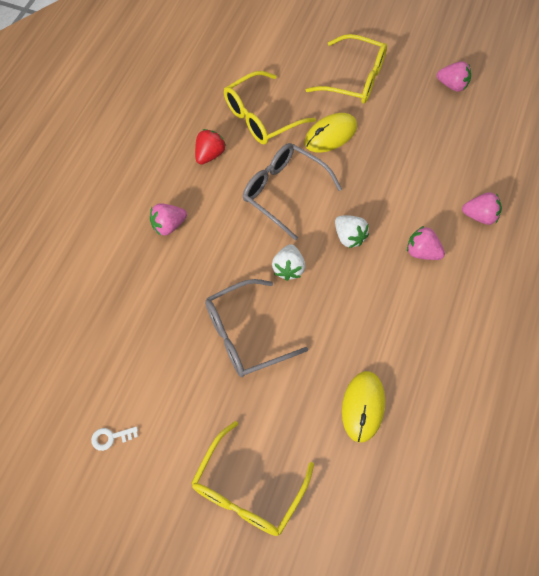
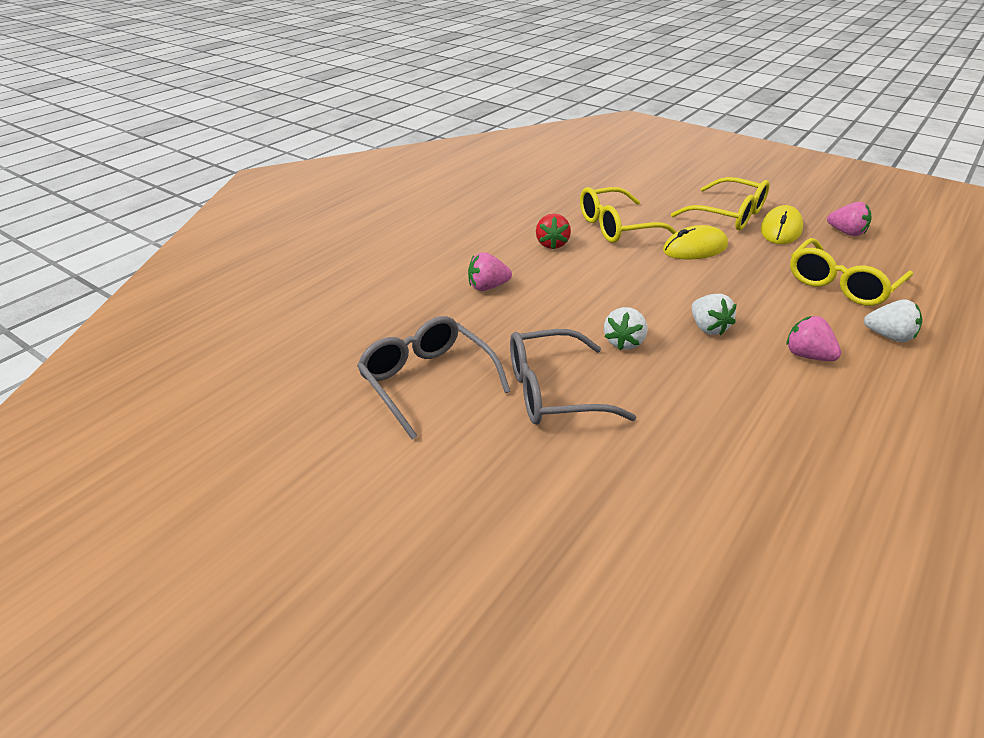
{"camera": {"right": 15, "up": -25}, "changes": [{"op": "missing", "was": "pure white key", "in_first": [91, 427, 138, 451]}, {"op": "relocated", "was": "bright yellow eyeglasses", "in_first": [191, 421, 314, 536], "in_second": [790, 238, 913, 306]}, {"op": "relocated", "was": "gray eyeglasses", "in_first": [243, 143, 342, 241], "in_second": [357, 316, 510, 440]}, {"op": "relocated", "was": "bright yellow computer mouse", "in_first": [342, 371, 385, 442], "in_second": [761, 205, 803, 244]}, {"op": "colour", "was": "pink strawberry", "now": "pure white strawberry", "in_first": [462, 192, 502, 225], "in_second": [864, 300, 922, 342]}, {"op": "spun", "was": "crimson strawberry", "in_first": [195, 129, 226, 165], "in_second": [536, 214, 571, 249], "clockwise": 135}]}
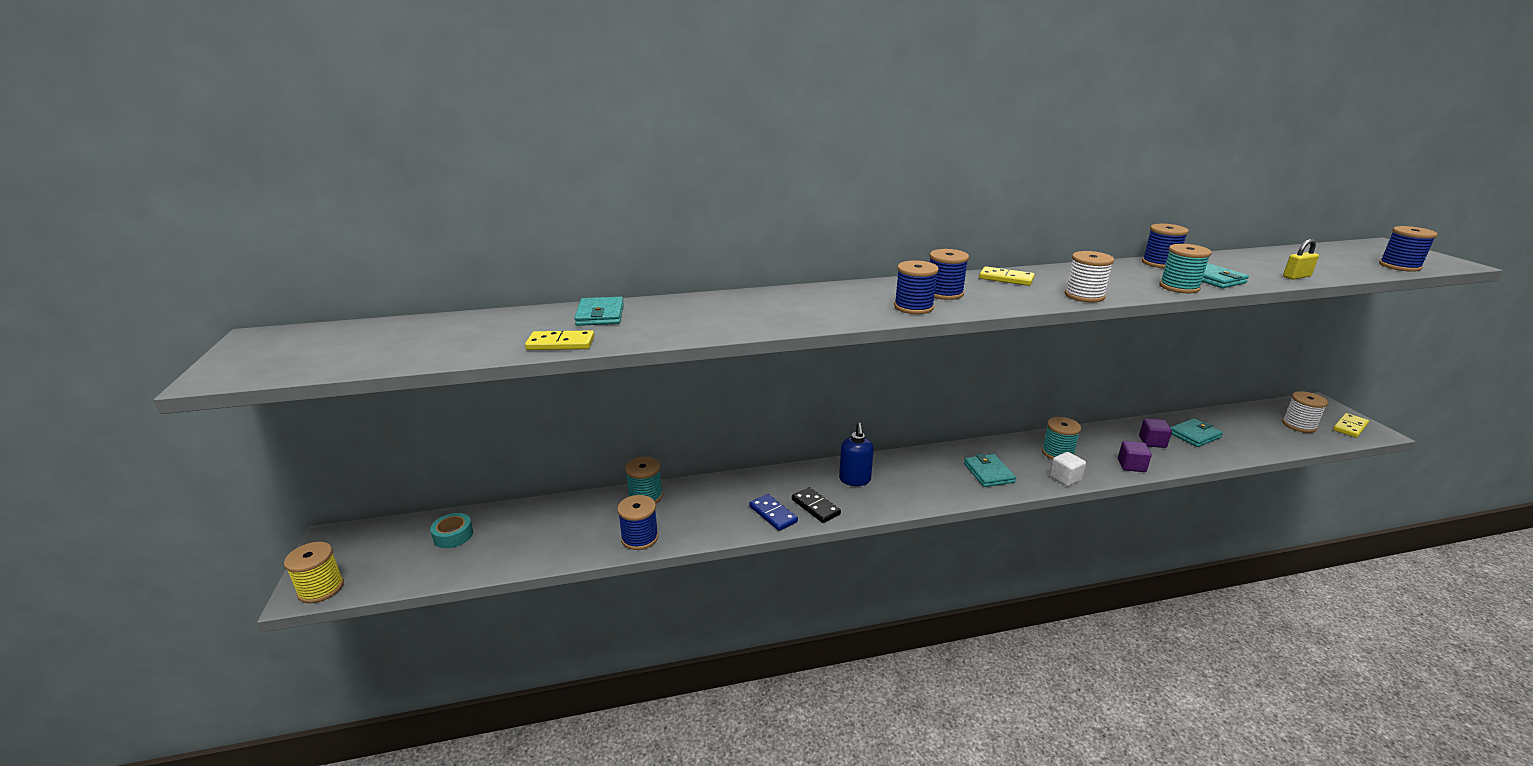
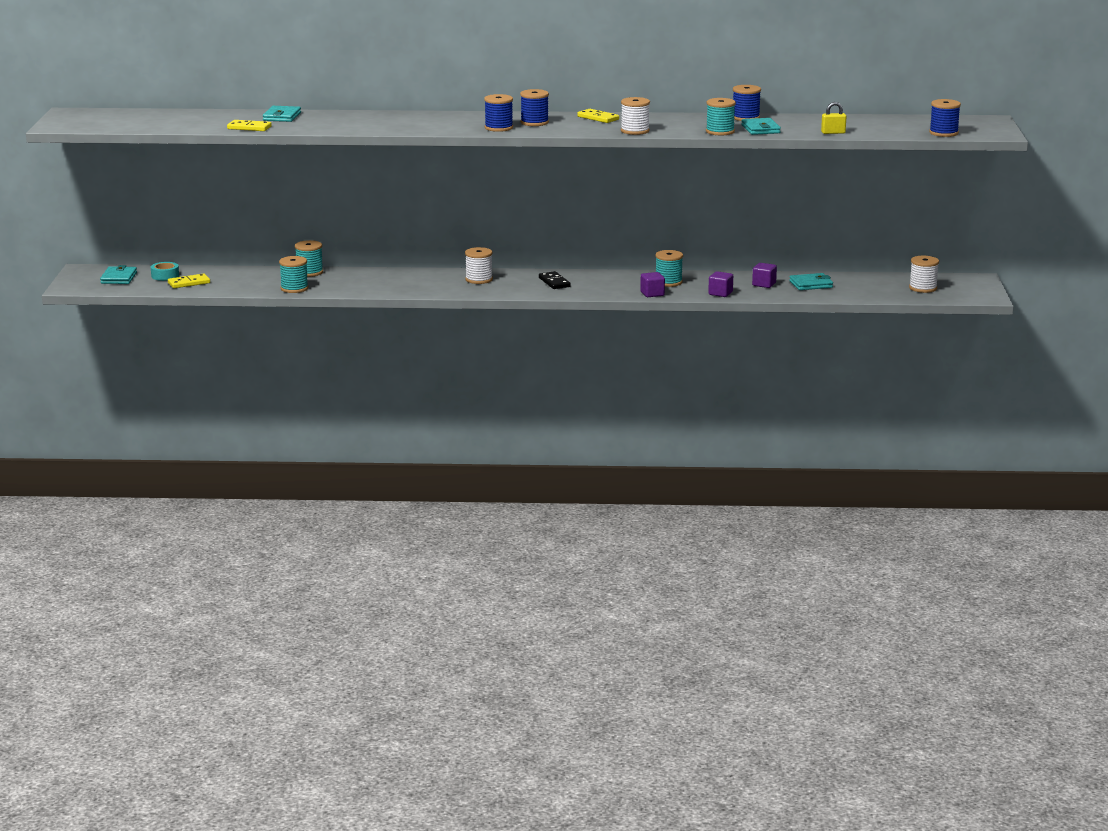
{"camera": {"right": 15, "up": -5}, "changes": [{"op": "missing", "was": "bright yellow spool", "in_first": [284, 542, 344, 603]}, {"op": "missing", "was": "cobalt domino piece", "in_first": [749, 494, 798, 531]}, {"op": "relocated", "was": "black domino piece", "in_first": [792, 487, 841, 523], "in_second": [539, 271, 571, 289]}, {"op": "relocated", "was": "turquoise billfold", "in_first": [964, 453, 1016, 487], "in_second": [100, 265, 137, 284]}, {"op": "relocated", "was": "bright yellow domino piece", "in_first": [1333, 413, 1369, 438], "in_second": [168, 274, 210, 288]}, {"op": "exchanged", "was": "cobalt soap dispenser", "now": "pure white spool", "in_first": [839, 423, 874, 486], "in_second": [465, 247, 493, 284]}, {"op": "colour", "was": "cobalt spool", "now": "turquoise spool", "in_first": [617, 495, 659, 550], "in_second": [279, 256, 308, 293]}, {"op": "colour", "was": "pure white solid cube", "now": "royal purple solid cube", "in_first": [1049, 452, 1086, 486], "in_second": [640, 272, 665, 297]}]}
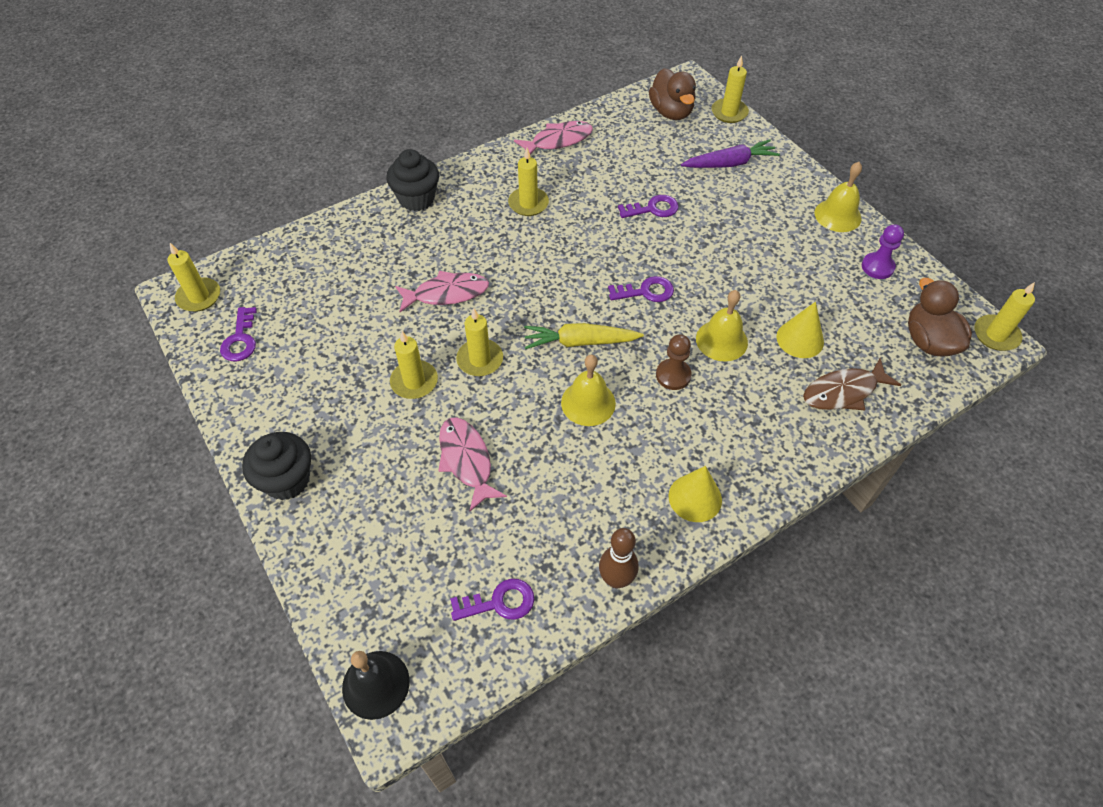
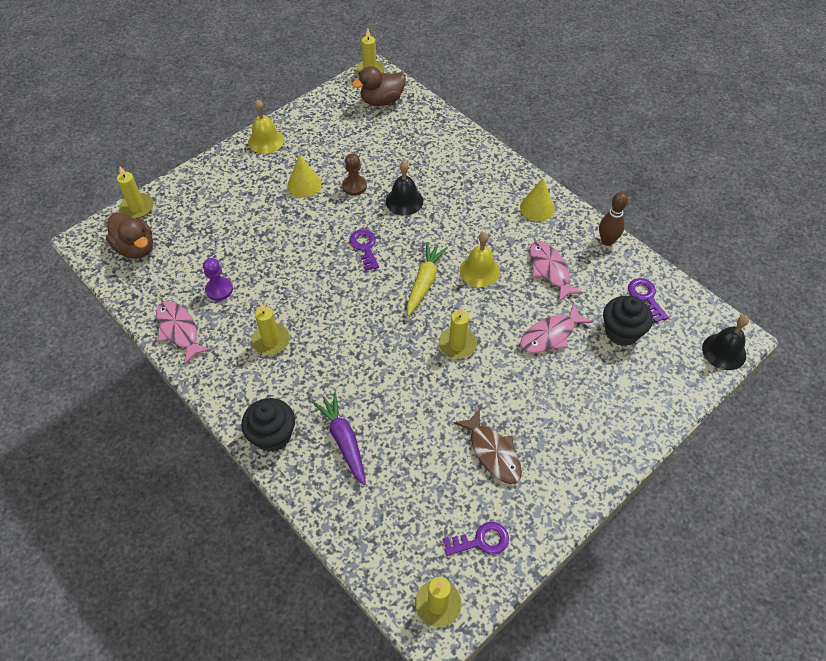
{"camera": {"right": -100, "up": 0}, "changes": [{"op": "missing", "was": "bright yellow candle", "in_first": [390, 331, 438, 399]}, {"op": "missing", "was": "royal purple key", "in_first": [618, 195, 679, 218]}, {"op": "relocated", "was": "black muffin", "in_first": [242, 432, 311, 500], "in_second": [603, 296, 653, 346]}, {"op": "relocated", "was": "pink toy fish", "in_first": [395, 271, 489, 312], "in_second": [530, 241, 583, 302]}, {"op": "relocated", "was": "dark brown chess pawn", "in_first": [656, 334, 692, 390], "in_second": [342, 153, 367, 195]}, {"op": "relocated", "was": "royal purple carrot", "in_first": [681, 139, 780, 168], "in_second": [312, 392, 366, 485]}, {"op": "relocated", "was": "bright yellow cone", "in_first": [776, 302, 824, 358], "in_second": [288, 154, 321, 198]}, {"op": "relocated", "was": "dark brown toy fish", "in_first": [803, 358, 901, 411], "in_second": [454, 408, 522, 484]}, {"op": "relocated", "was": "royal purple chess pawn", "in_first": [862, 224, 904, 279], "in_second": [203, 258, 233, 301]}, {"op": "colour", "was": "bright yellow bell", "now": "black bell", "in_first": [696, 290, 748, 362], "in_second": [386, 161, 423, 216]}, {"op": "spun", "was": "bright yellow carrot", "in_first": [524, 323, 644, 349], "in_second": [407, 242, 448, 316], "clockwise": -150}, {"op": "spun", "was": "dark brown duck", "in_first": [649, 68, 696, 120], "in_second": [106, 212, 153, 259], "clockwise": 75}]}
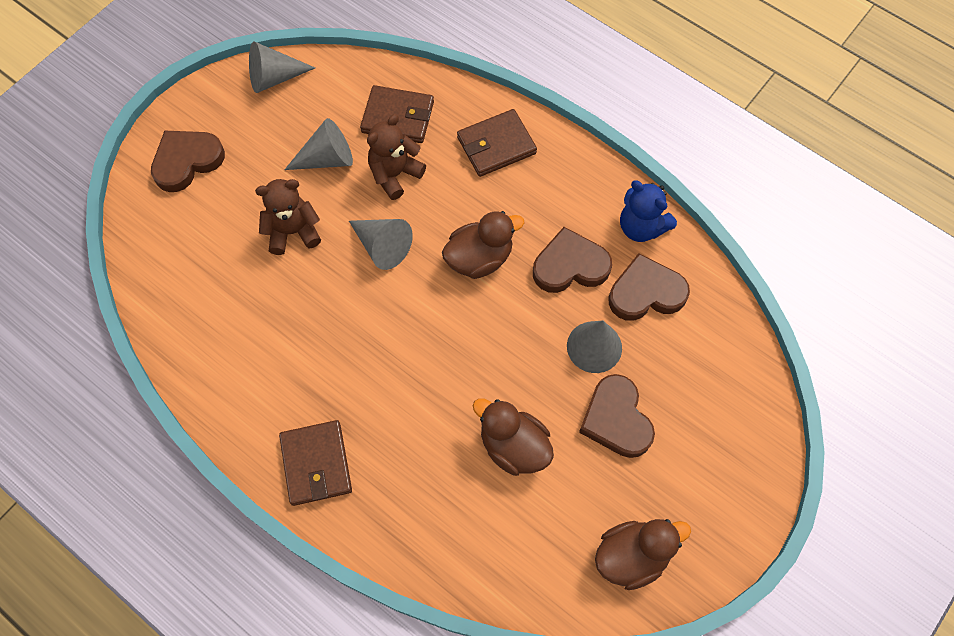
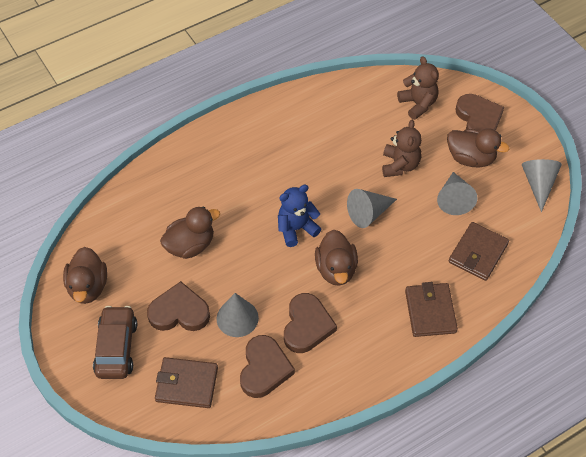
{"camera": {"right": 110, "up": -10}, "changes": [{"op": "appeared", "now": "dark brown automobile", "in_second": [93, 306, 137, 379]}, {"op": "appeared", "now": "dark brown duck", "in_second": [447, 128, 509, 167]}, {"op": "relocated", "was": "dark brown billfold", "in_first": [279, 420, 352, 506], "in_second": [155, 357, 218, 408]}, {"op": "relocated", "was": "dark brown stuffed bear", "in_first": [367, 114, 426, 200], "in_second": [397, 57, 439, 120]}, {"op": "relocated", "was": "cobalt stuffed bear", "in_first": [620, 180, 677, 242], "in_second": [278, 185, 321, 247]}]}
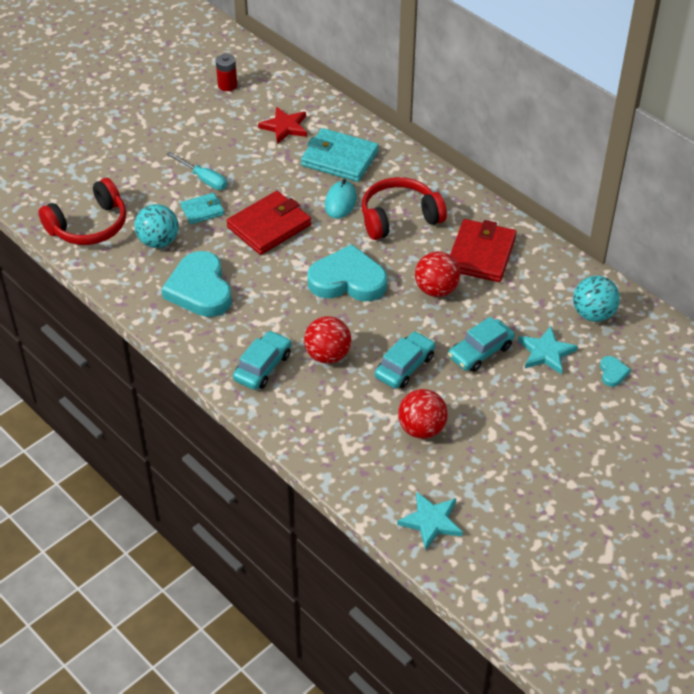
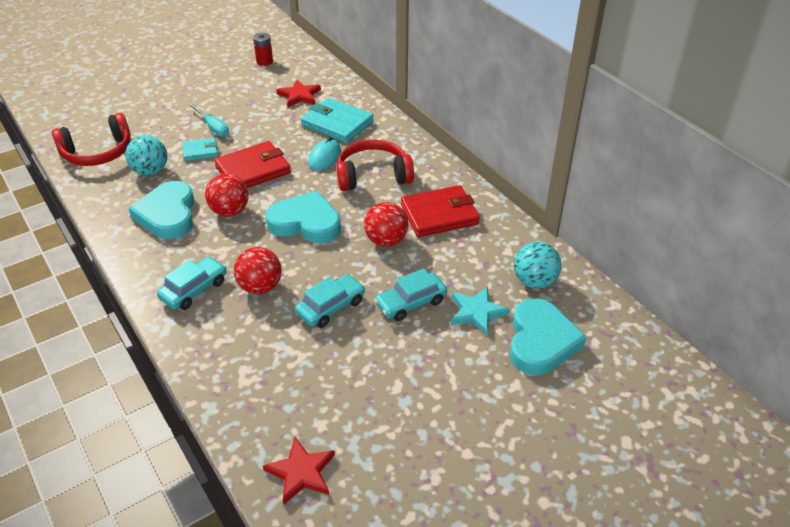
{"camera": {"right": 10, "up": -5}, "changes": [{"op": "relocated", "was": "crimson ball", "in_first": [398, 389, 448, 439], "in_second": [205, 174, 249, 216]}, {"op": "colour", "was": "turquoise star", "now": "crimson star", "in_first": [397, 492, 463, 551], "in_second": [263, 437, 335, 504]}, {"op": "spun", "was": "crimson billfold", "in_first": [450, 219, 517, 282], "in_second": [401, 185, 480, 237], "clockwise": 45}, {"op": "size", "was": "turquoise love heart", "in_first": [600, 356, 631, 387], "in_second": [510, 299, 587, 375], "ratio": 2.39}]}
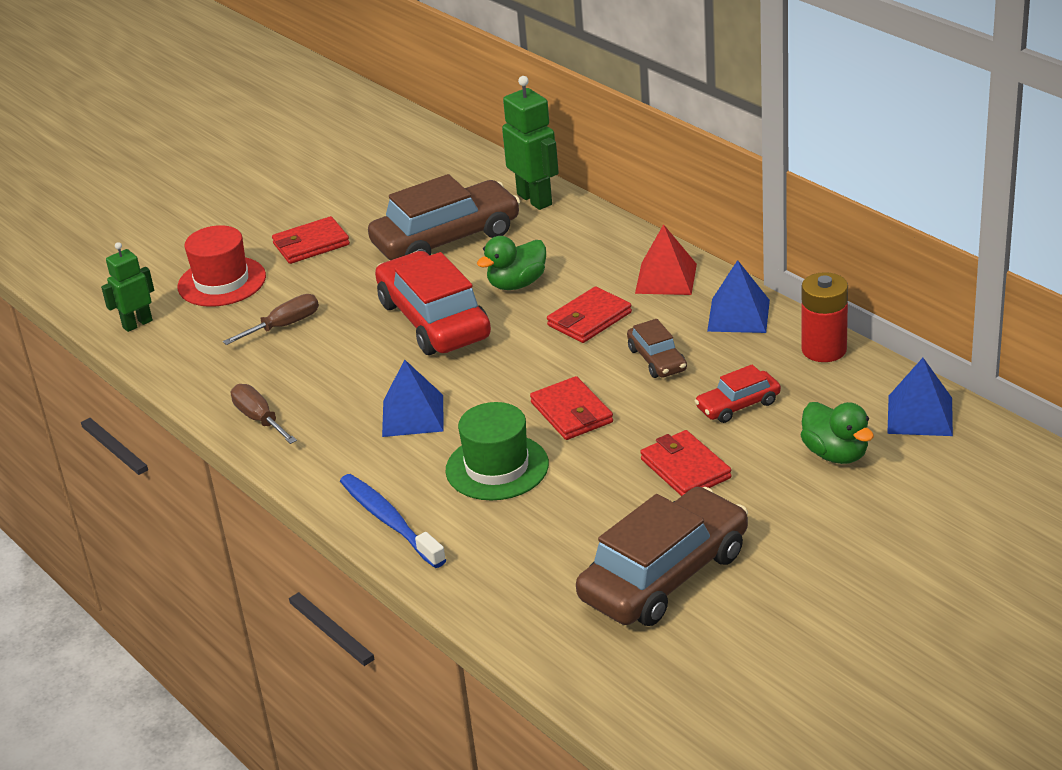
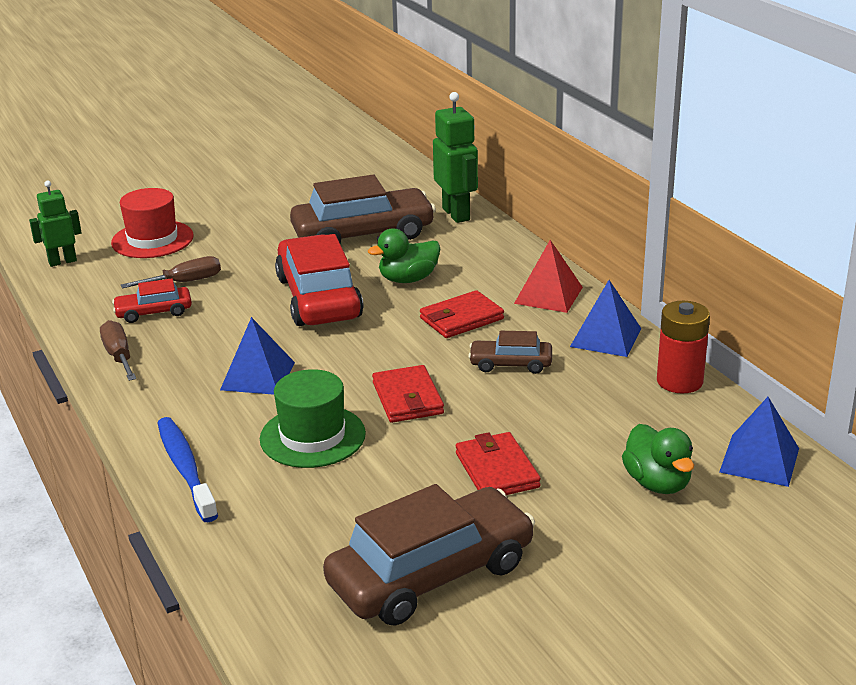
{"camera": {"right": 10, "up": -5}, "changes": [{"op": "missing", "was": "crimson billfold", "in_first": [272, 216, 350, 264]}, {"op": "relocated", "was": "crimson automobile", "in_first": [695, 365, 781, 423], "in_second": [112, 278, 192, 323]}, {"op": "spun", "was": "dark brown automobile", "in_first": [627, 319, 687, 378], "in_second": [468, 331, 552, 374], "clockwise": 105}]}
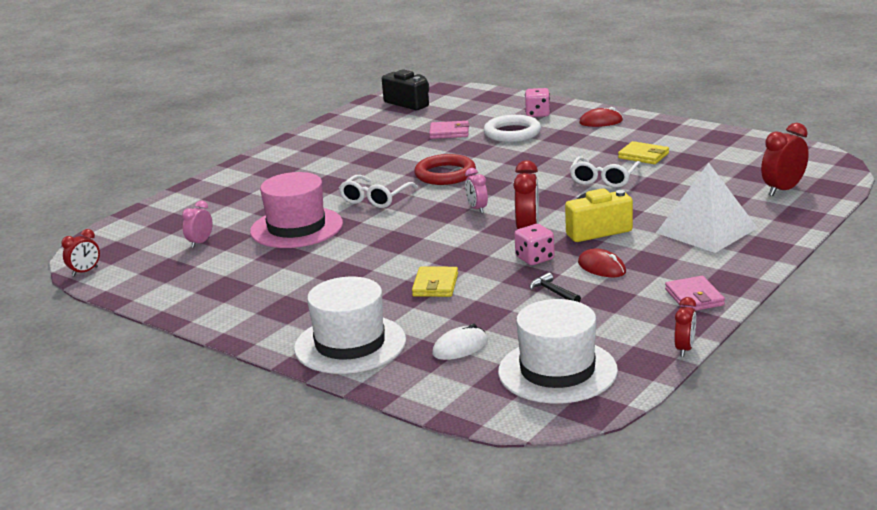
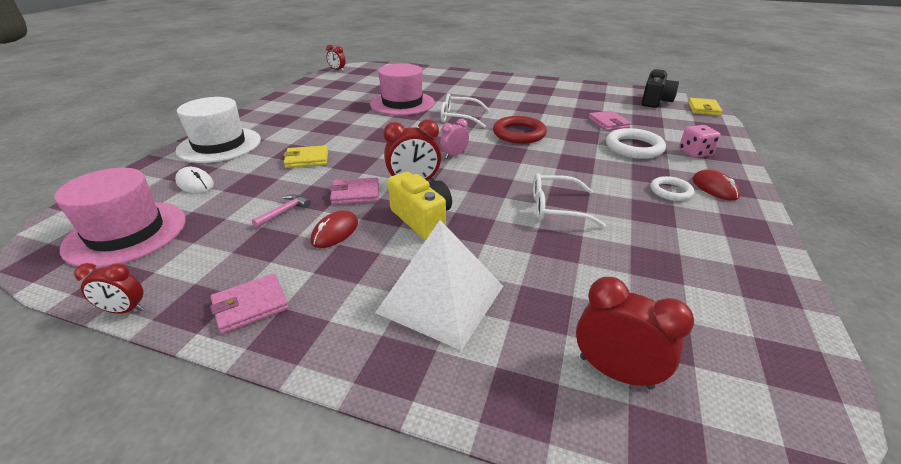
{"camera": {"right": 70, "up": 10}, "changes": [{"op": "missing", "was": "pink alarm clock", "in_first": [182, 201, 213, 248]}, {"op": "appeared", "now": "pure white ring", "in_second": [650, 176, 695, 201]}, {"op": "relocated", "was": "bright yellow billfold", "in_first": [618, 141, 669, 164], "in_second": [688, 98, 722, 116]}, {"op": "exchanged", "was": "pink game die", "now": "pink billfold", "in_first": [515, 224, 555, 265], "in_second": [330, 178, 379, 205]}, {"op": "colour", "was": "pure white tall hat", "now": "pink tall hat", "in_first": [498, 299, 618, 404], "in_second": [55, 168, 186, 268]}, {"op": "colour", "was": "black claw hammer", "now": "pink claw hammer", "in_first": [530, 272, 581, 302], "in_second": [252, 194, 311, 228]}]}
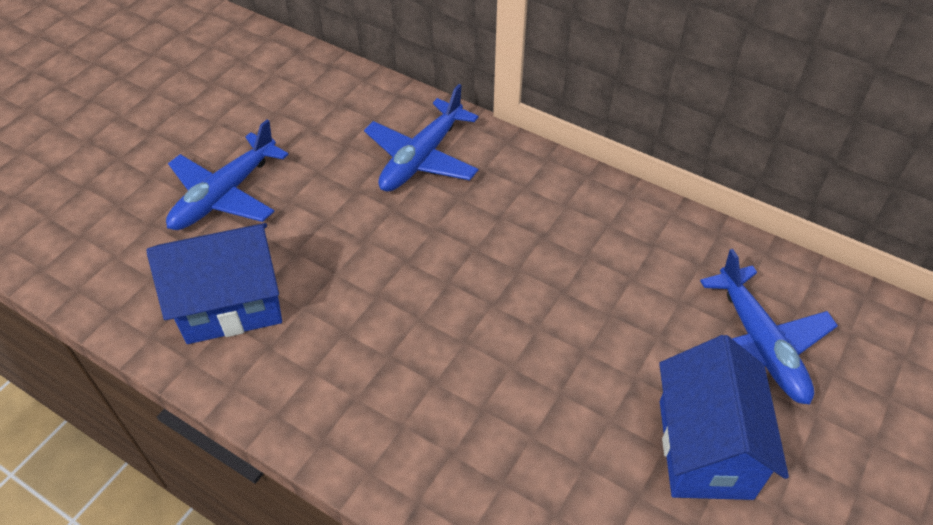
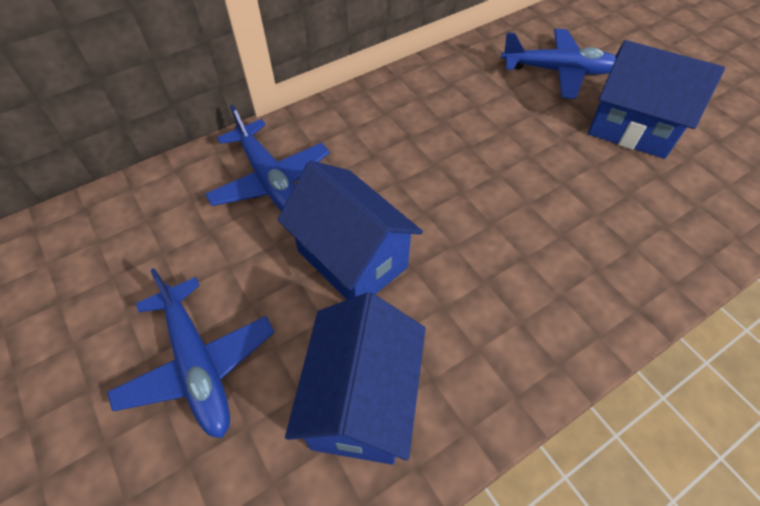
{"camera": {"right": -65, "up": 5}, "changes": [{"op": "appeared", "now": "cobalt toy house", "in_second": [277, 160, 423, 300]}]}
